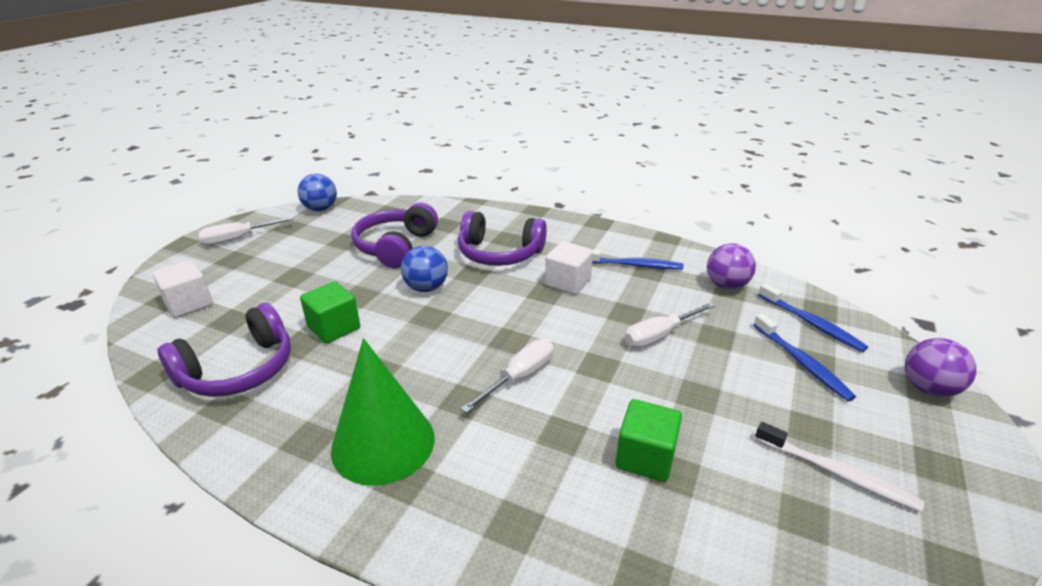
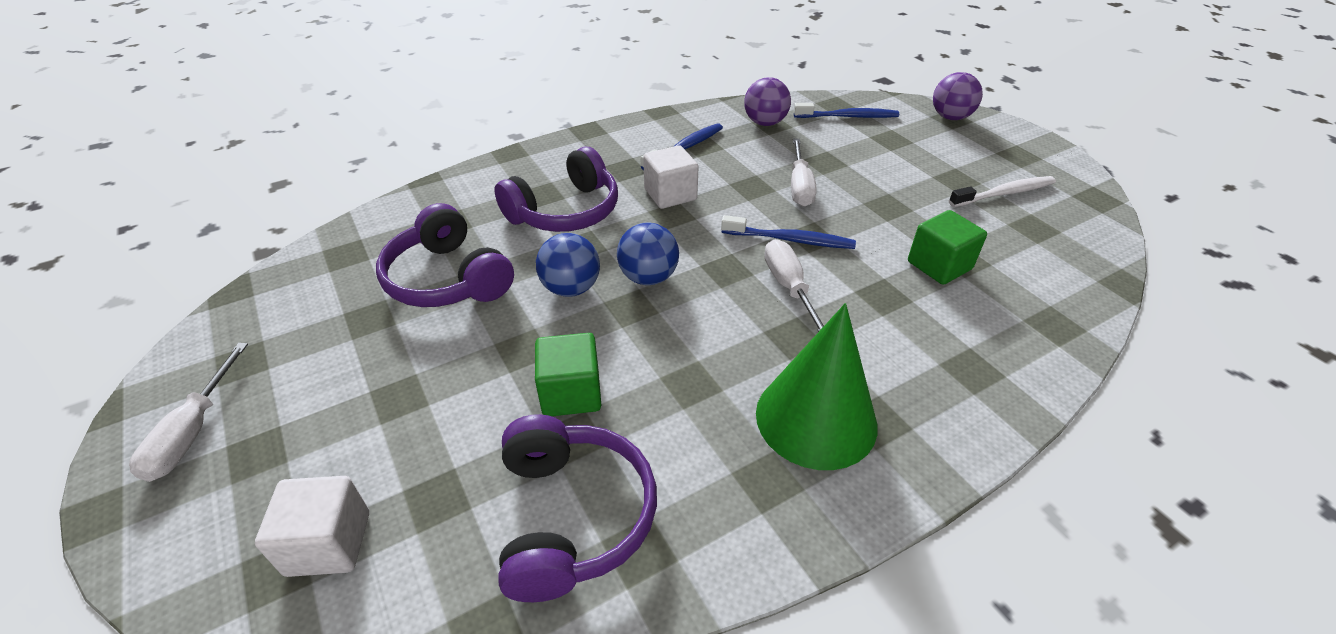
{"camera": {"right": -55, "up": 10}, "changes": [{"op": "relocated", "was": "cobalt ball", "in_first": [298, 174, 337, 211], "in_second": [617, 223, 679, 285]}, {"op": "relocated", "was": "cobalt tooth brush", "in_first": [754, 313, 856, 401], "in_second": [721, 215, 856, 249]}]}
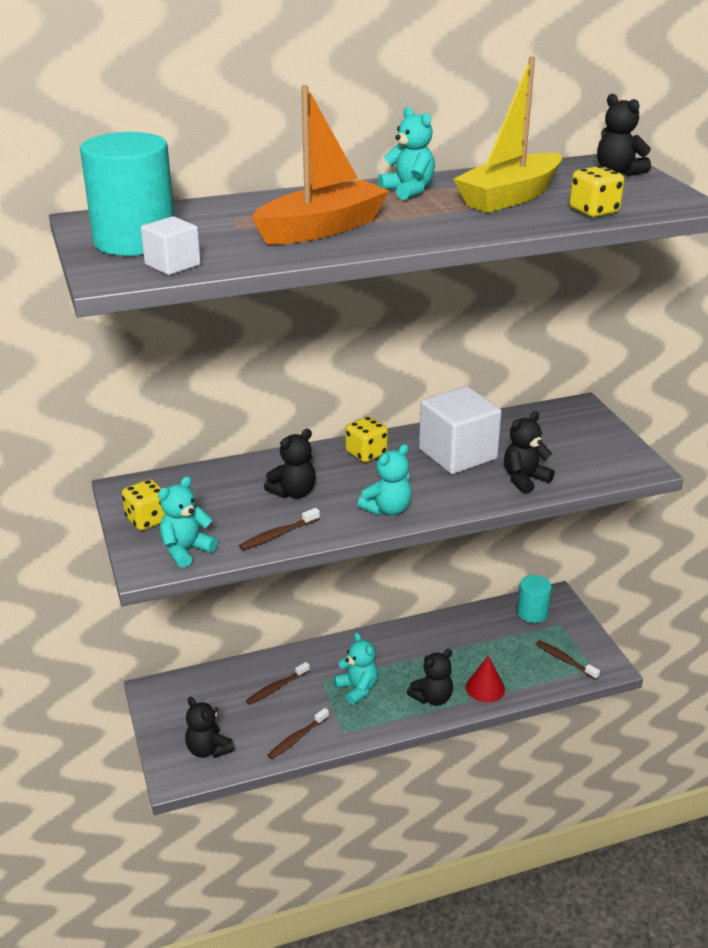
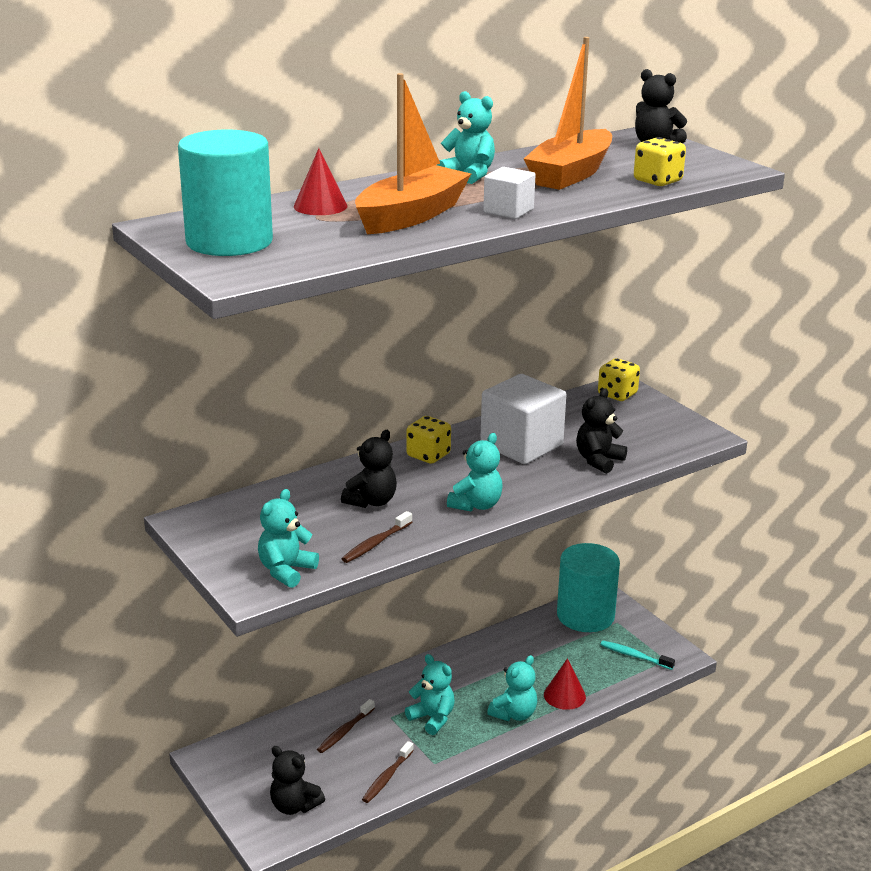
{"camera": {"right": -15, "up": -5}, "changes": [{"op": "appeared", "now": "crimson cone", "in_second": [294, 148, 347, 215]}, {"op": "relocated", "was": "bright yellow game die", "in_first": [122, 479, 165, 531], "in_second": [598, 358, 640, 401]}, {"op": "relocated", "was": "pure white solid cube", "in_first": [141, 216, 201, 275], "in_second": [483, 167, 536, 219]}, {"op": "colour", "was": "black stuffed bear", "now": "turquoise stuffed bear", "in_first": [407, 649, 453, 706], "in_second": [487, 655, 537, 721]}, {"op": "colour", "was": "bright yellow sailboat", "now": "orange sailboat", "in_first": [453, 56, 562, 213], "in_second": [524, 37, 612, 190]}, {"op": "colour", "was": "dark brown tooth brush", "now": "turquoise tooth brush", "in_first": [536, 640, 600, 680], "in_second": [600, 641, 675, 670]}, {"op": "size", "was": "turquoise solid cylinder", "in_first": [517, 575, 552, 623], "in_second": [557, 543, 620, 632], "ratio": 1.74}]}
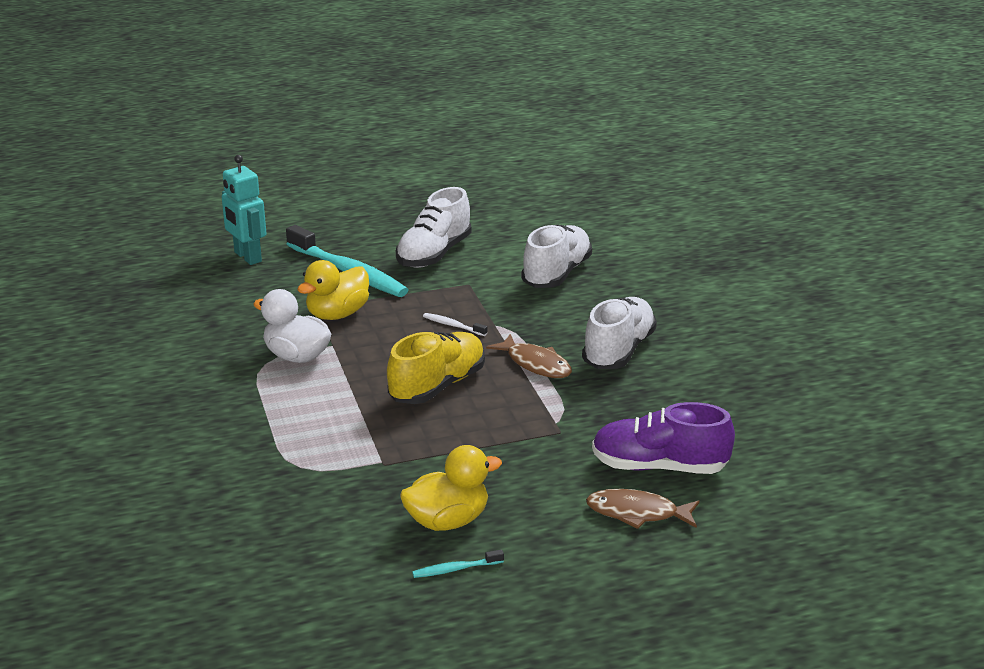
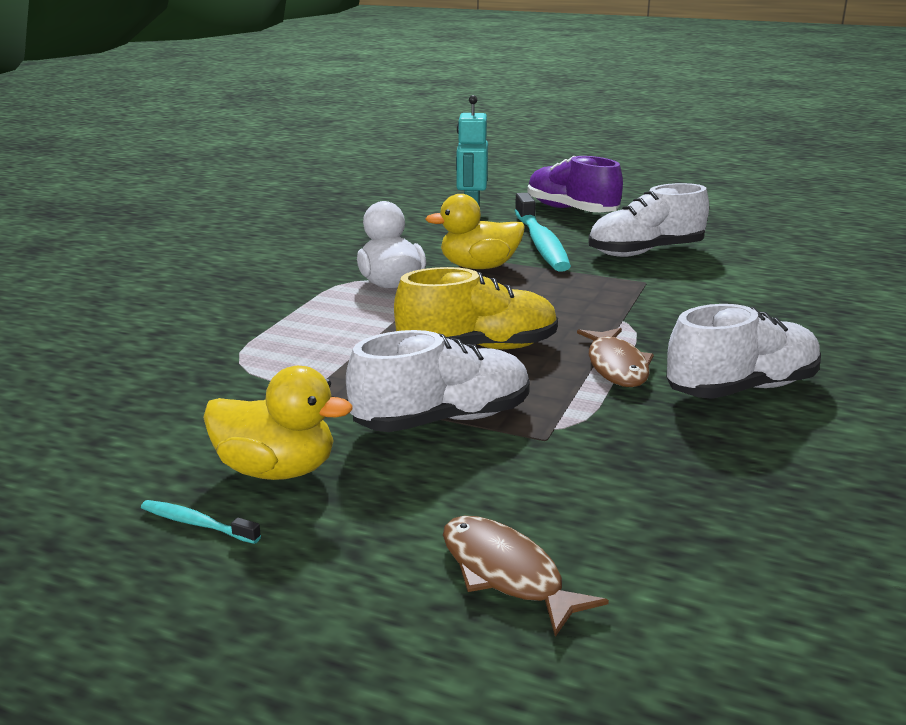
{"camera": {"right": 40, "up": -5}, "changes": [{"op": "missing", "was": "pure white tooth brush", "in_first": [423, 313, 487, 336]}, {"op": "relocated", "was": "pure white shoe", "in_first": [521, 224, 592, 288], "in_second": [346, 330, 530, 432]}, {"op": "relocated", "was": "royal purple shoe", "in_first": [592, 402, 735, 474], "in_second": [528, 156, 623, 212]}]}
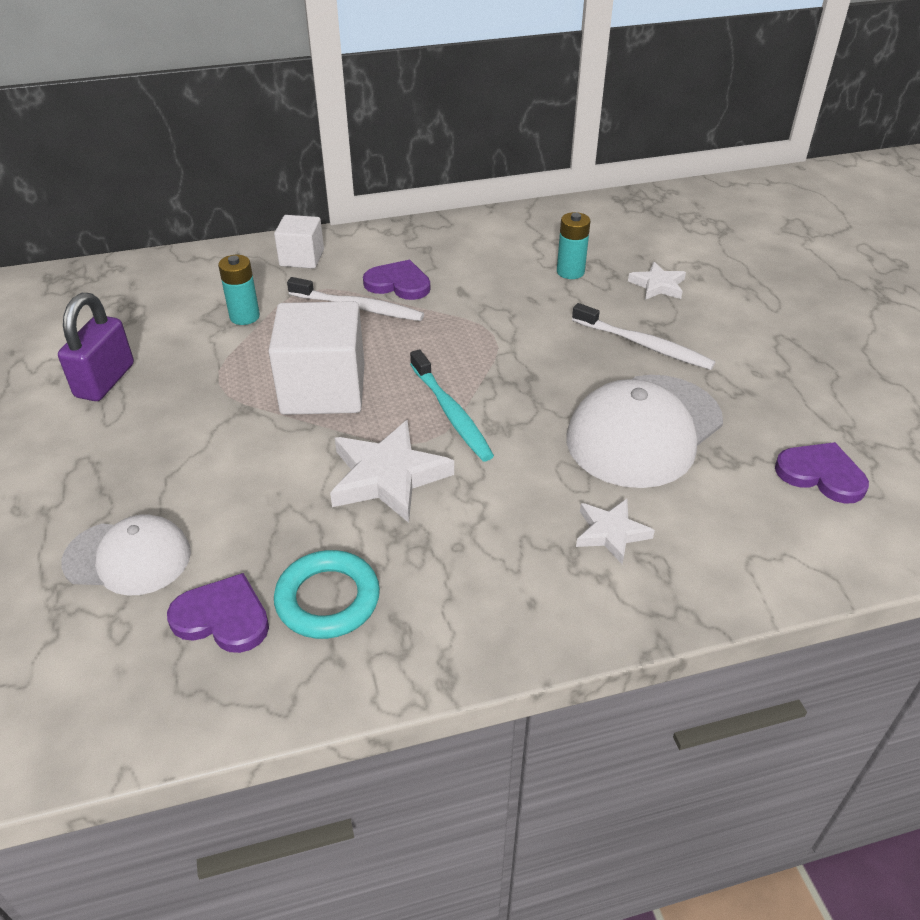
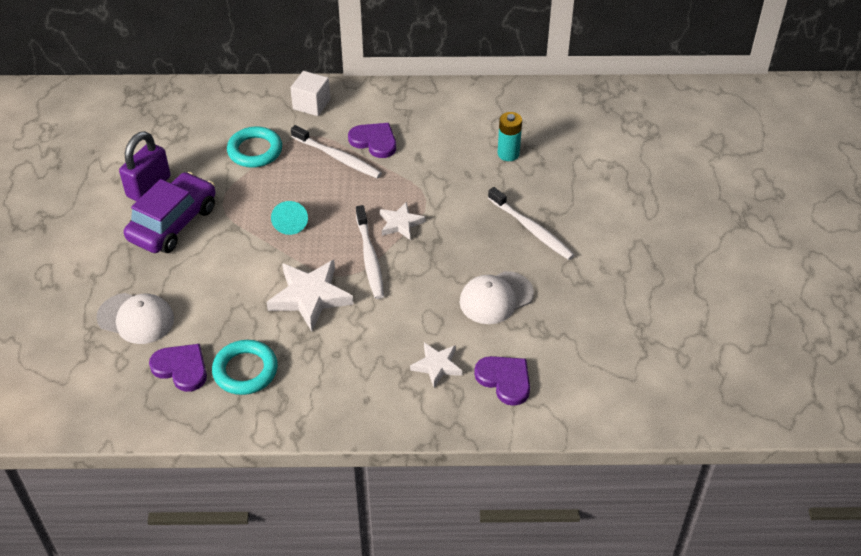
{"camera": {"right": 15, "up": 5}, "changes": [{"op": "appeared", "now": "royal purple automobile", "in_second": [124, 172, 216, 253]}, {"op": "relocated", "was": "pure white star", "in_first": [628, 262, 686, 300], "in_second": [380, 202, 425, 240]}, {"op": "relocated", "was": "royal purple love heart", "in_first": [775, 442, 869, 504], "in_second": [474, 356, 530, 406]}, {"op": "exchanged", "was": "turquoise power cell", "now": "turquoise ring", "in_first": [218, 255, 260, 325], "in_second": [227, 126, 282, 168]}, {"op": "exchanged", "was": "pure white solid cube", "now": "turquoise cone", "in_first": [268, 301, 365, 415], "in_second": [271, 201, 308, 235]}, {"op": "colour", "was": "turquoise tooth brush", "now": "pure white tooth brush", "in_first": [410, 349, 494, 461], "in_second": [356, 205, 384, 299]}, {"op": "size", "was": "pure white baseball cap", "in_first": [566, 375, 723, 488], "in_second": [460, 271, 534, 324], "ratio": 0.62}]}
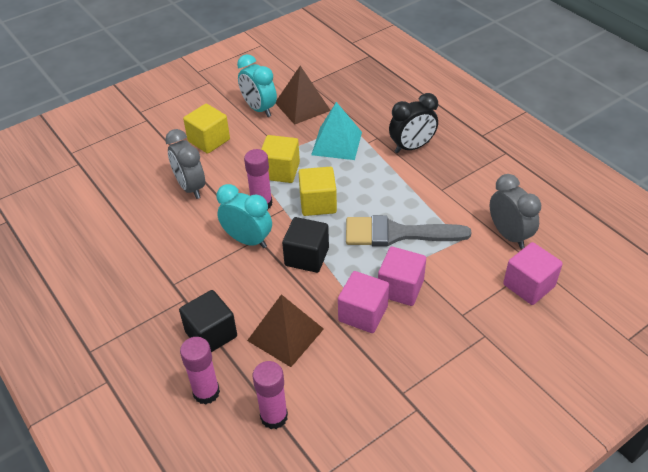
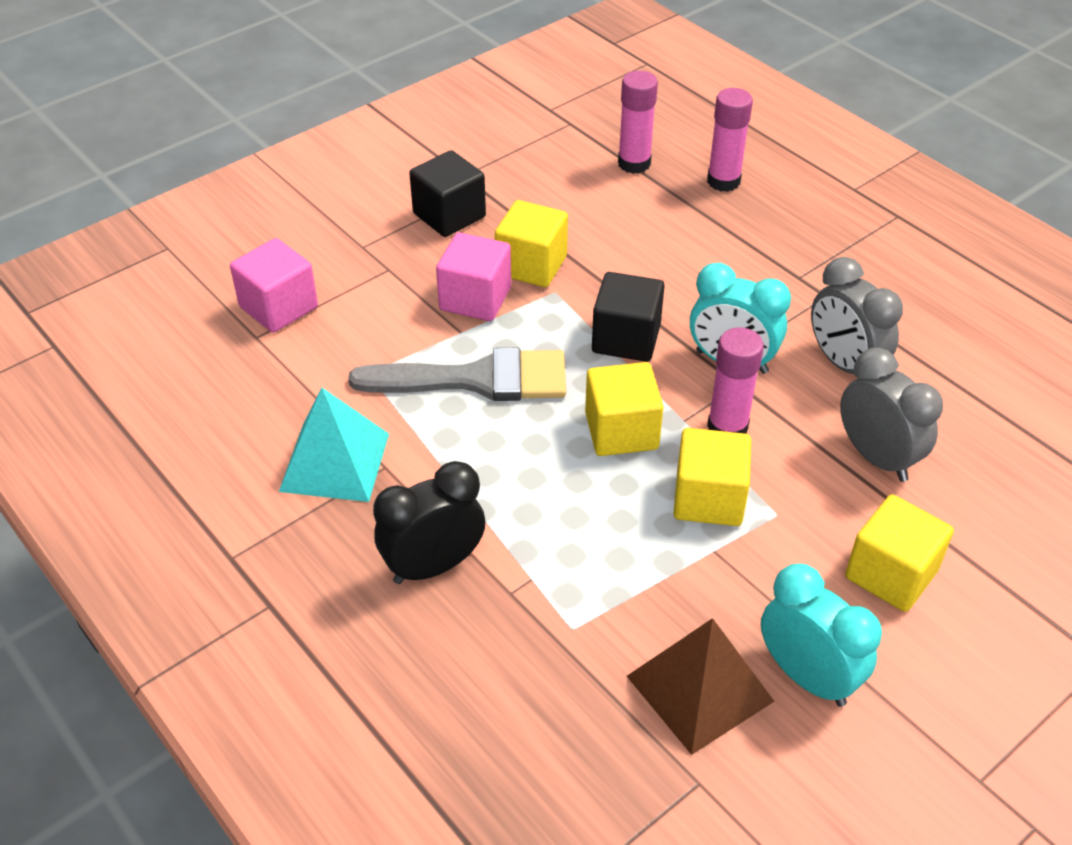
{"camera": {"right": 175, "up": 0}, "changes": [{"op": "missing", "was": "dark brown solid pyramid", "in_first": [247, 294, 324, 367]}, {"op": "relocated", "was": "black solid cube", "in_first": [179, 290, 237, 352], "in_second": [409, 150, 486, 237]}, {"op": "relocated", "was": "turquoise solid pyramid", "in_first": [311, 102, 362, 160], "in_second": [279, 388, 389, 502]}, {"op": "relocated", "was": "gray alarm clock", "in_first": [490, 174, 541, 249], "in_second": [811, 257, 903, 374]}, {"op": "colour", "was": "pink solid cube", "now": "bright yellow solid cube", "in_first": [338, 271, 389, 333], "in_second": [495, 200, 568, 287]}]}
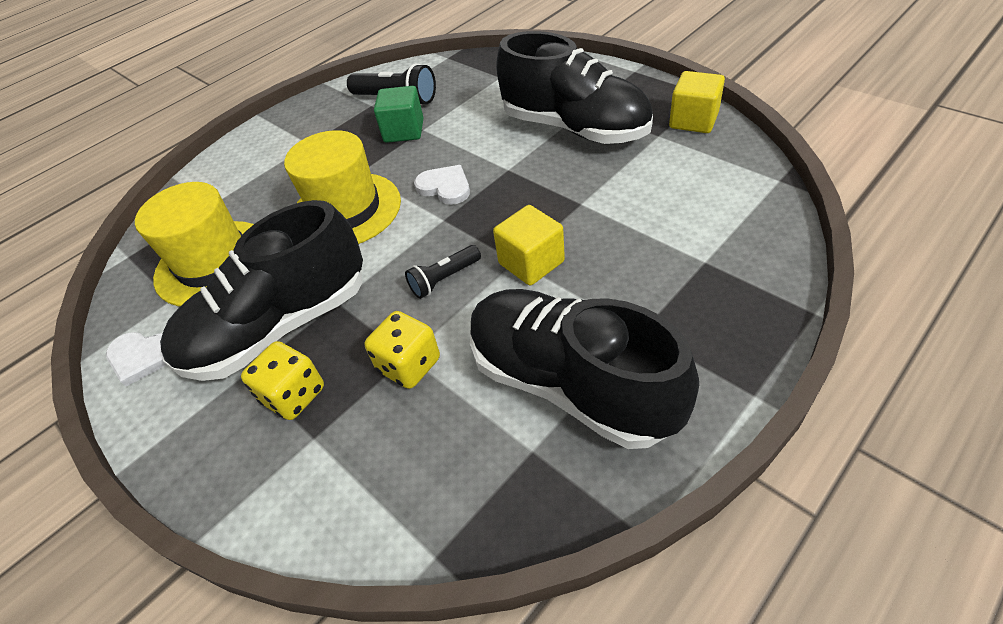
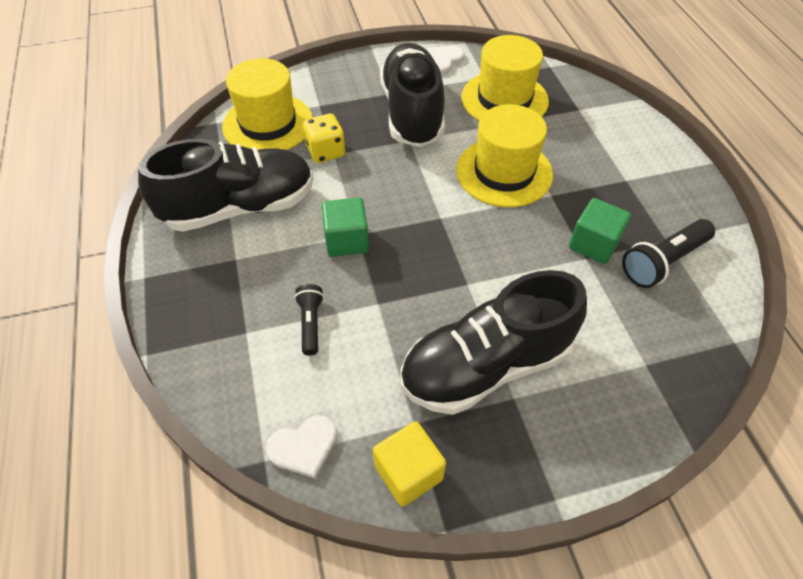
{"camera": {"right": 115, "up": 5}, "changes": [{"op": "missing", "was": "bright yellow game die", "in_first": [241, 341, 324, 420]}, {"op": "appeared", "now": "bright yellow tall hat", "in_second": [222, 58, 313, 150]}, {"op": "relocated", "was": "black flashlight", "in_first": [405, 245, 481, 299], "in_second": [294, 284, 324, 355]}, {"op": "relocated", "was": "pure white love heart", "in_first": [414, 165, 470, 205], "in_second": [266, 415, 337, 479]}, {"op": "colour", "was": "bright yellow solid cube", "now": "leaf-green solid cube", "in_first": [493, 205, 565, 285], "in_second": [321, 197, 369, 257]}]}
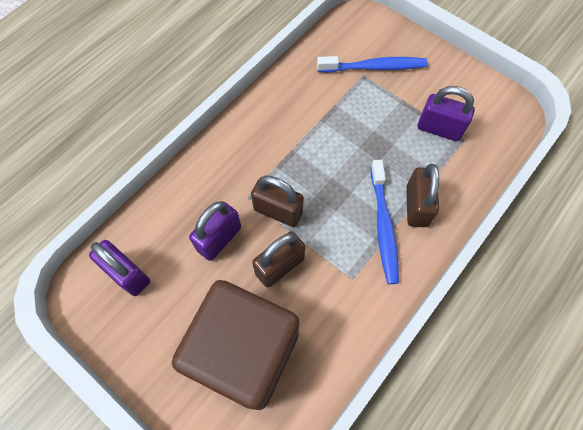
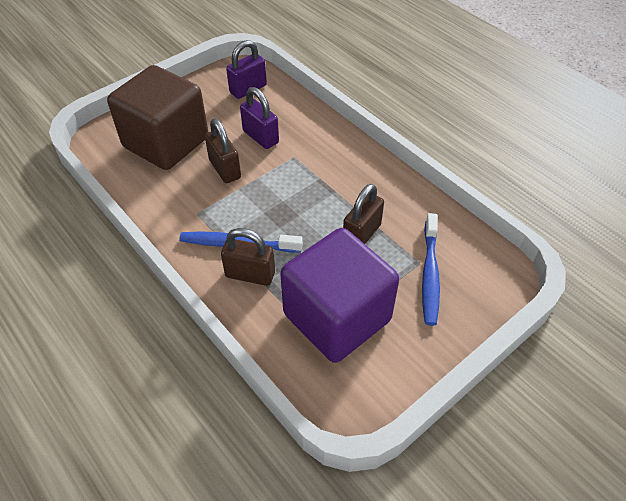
{"camera": {"right": 100, "up": -15}, "changes": [{"op": "relocated", "was": "dark brown padlock", "in_first": [251, 175, 304, 227], "in_second": [343, 184, 384, 244]}, {"op": "exchanged", "was": "royal purple padlock", "now": "royal purple solid cube", "in_first": [418, 86, 475, 141], "in_second": [280, 228, 399, 363]}]}
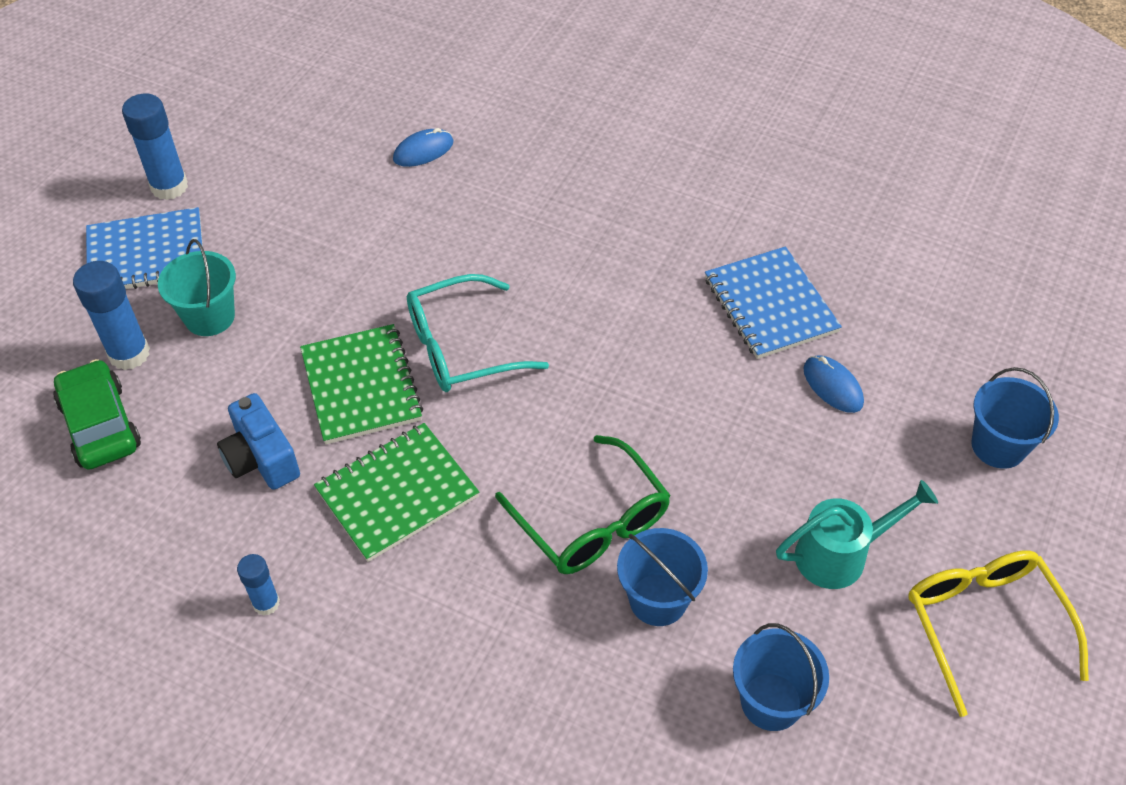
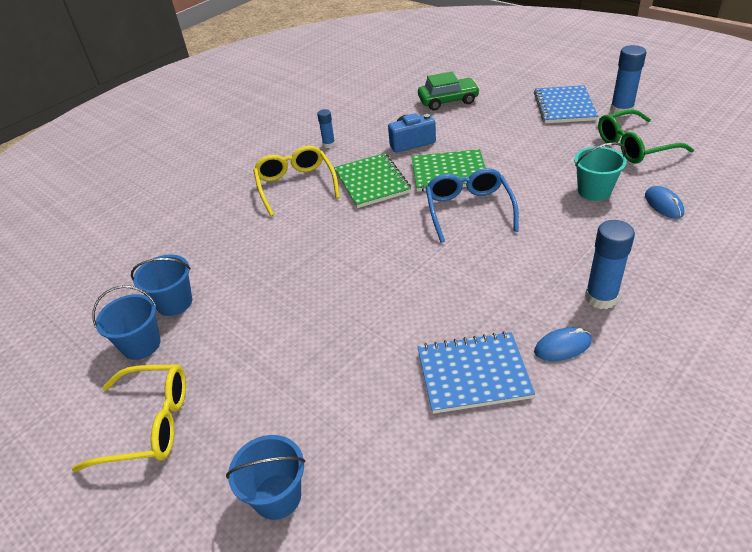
{"camera": {"right": 110, "up": -10}, "changes": [{"op": "missing", "was": "turquoise watering pot", "in_first": [776, 480, 938, 589]}, {"op": "appeared", "now": "bright yellow eyeglasses", "in_second": [253, 146, 340, 217]}, {"op": "relocated", "was": "cobalt glue stick", "in_first": [73, 261, 150, 370], "in_second": [585, 220, 635, 309]}, {"op": "relocated", "was": "turquoise bucket", "in_first": [158, 239, 236, 336], "in_second": [574, 142, 627, 201]}, {"op": "relocated", "was": "leaf-green eyeglasses", "in_first": [495, 435, 671, 574], "in_second": [598, 109, 694, 164]}, {"op": "relocated", "was": "cobalt bucket", "in_first": [617, 528, 708, 626], "in_second": [92, 286, 161, 360]}, {"op": "relocated", "was": "cobalt computer mouse", "in_first": [803, 355, 864, 413], "in_second": [534, 327, 592, 361]}, {"op": "colour", "was": "turquoise eyeglasses", "now": "cobalt eyeglasses", "in_first": [407, 274, 549, 392], "in_second": [426, 168, 519, 243]}]}
